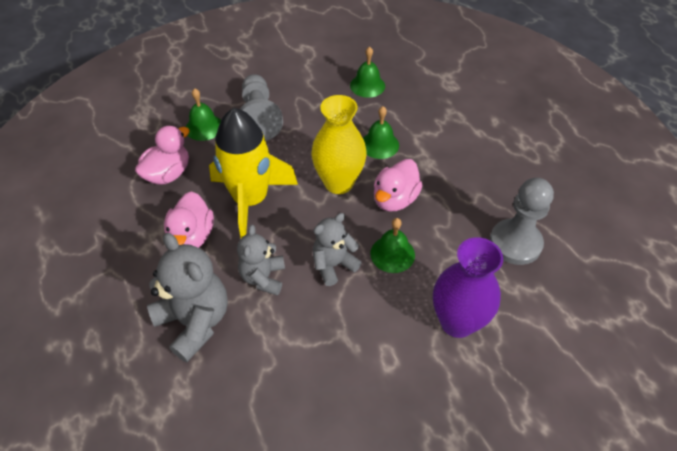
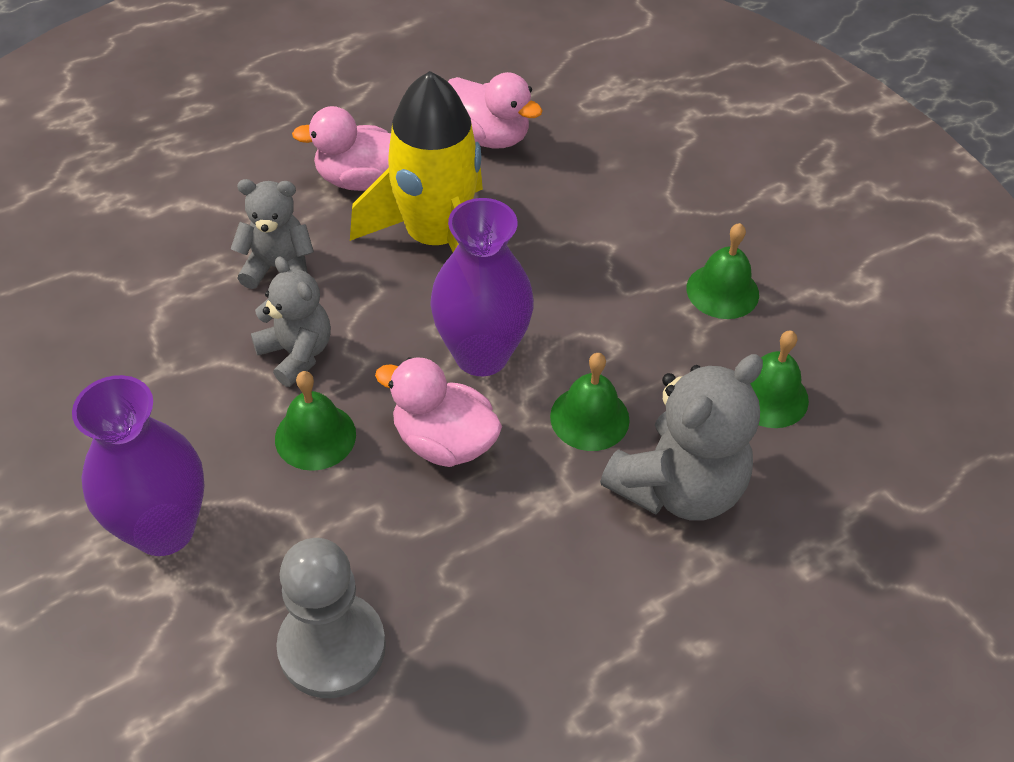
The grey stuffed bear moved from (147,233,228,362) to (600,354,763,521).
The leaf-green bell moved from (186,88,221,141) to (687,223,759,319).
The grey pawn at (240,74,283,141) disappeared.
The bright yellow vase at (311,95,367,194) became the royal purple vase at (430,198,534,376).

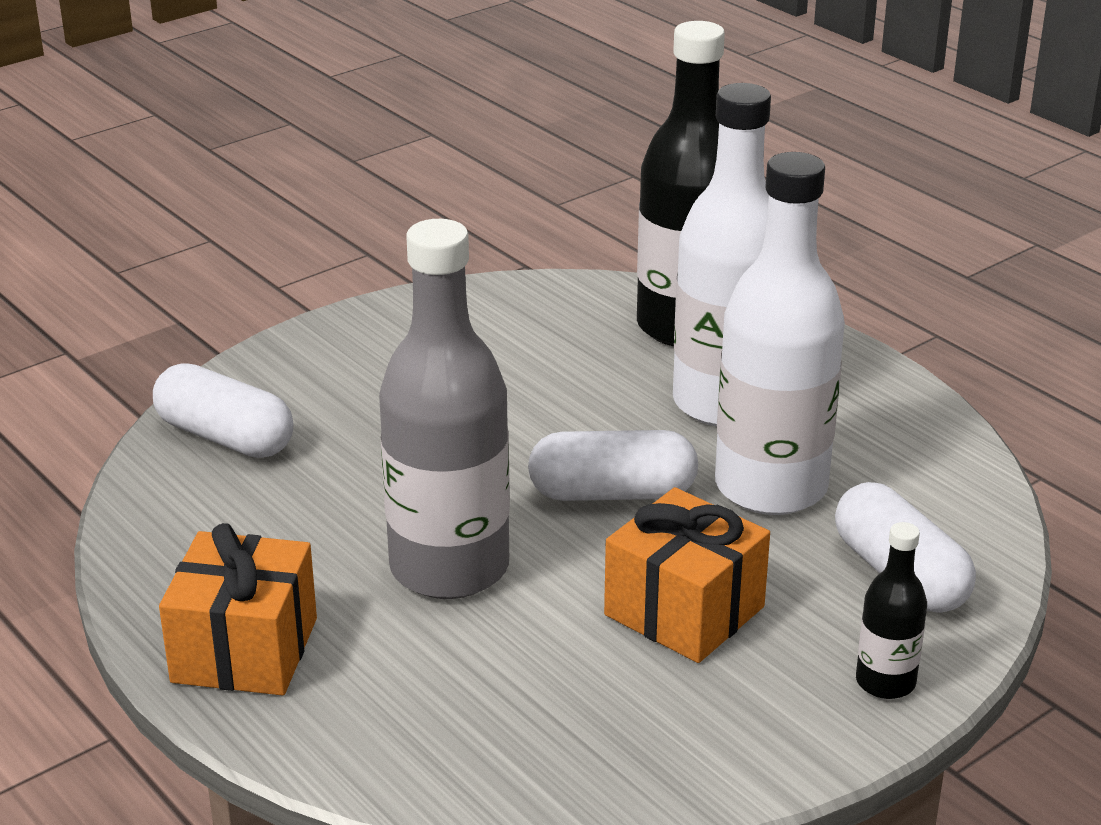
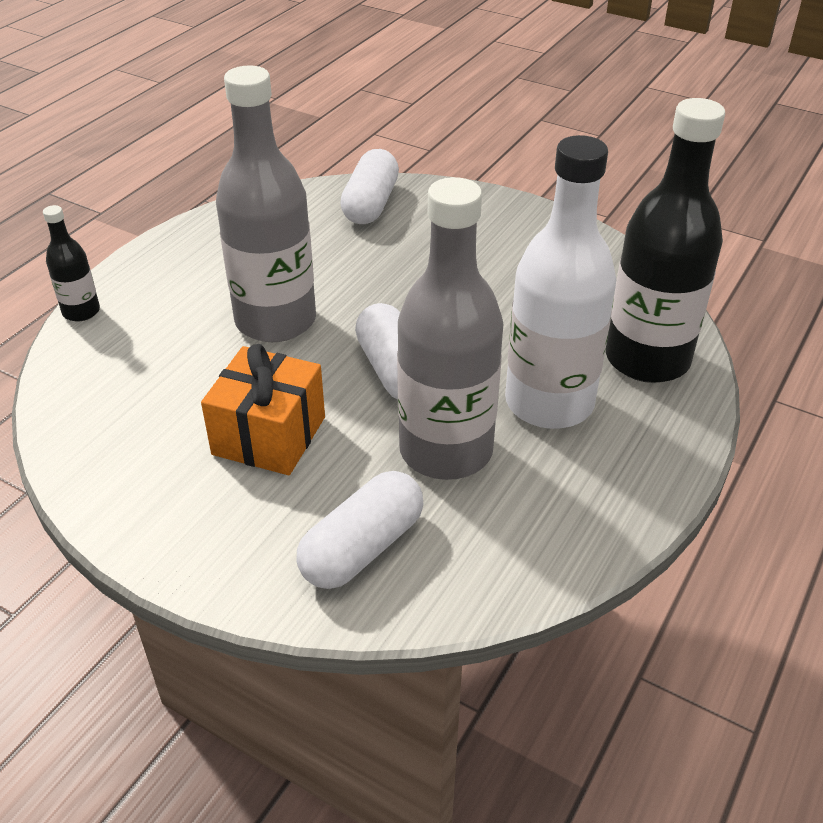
The orange-coloured present at (159,523,317,696) disappeared.
The white drink bottle at (715,152,845,515) became the grey drink bottle at (397,177,503,480).
The black drink bottle moved from (856,522,927,699) to (43,205,100,321).

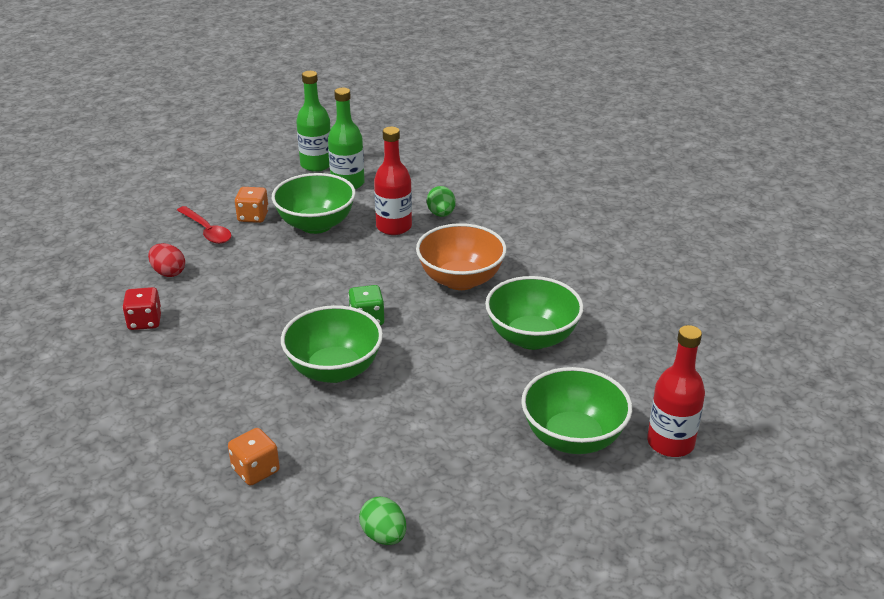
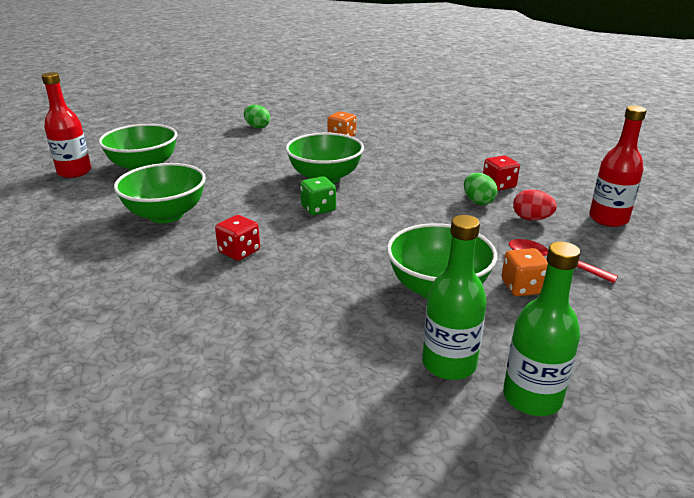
The scarlet drink bottle moved from (374,127,412,235) to (589,106,647,227).
The orange-coloured bowl at (416,223,507,290) was replaced by the scarlet game die at (215,215,260,261).
The leaf-green egg moved from (427,186,456,217) to (464,173,498,205).

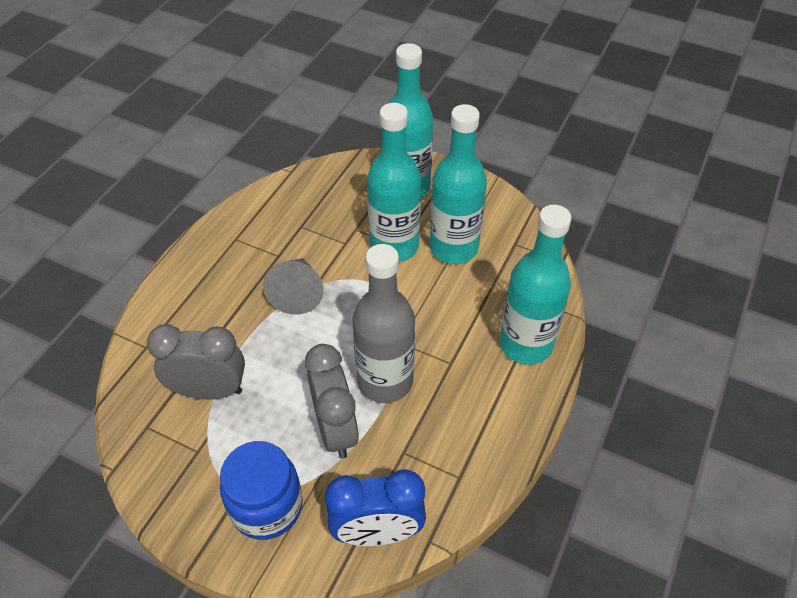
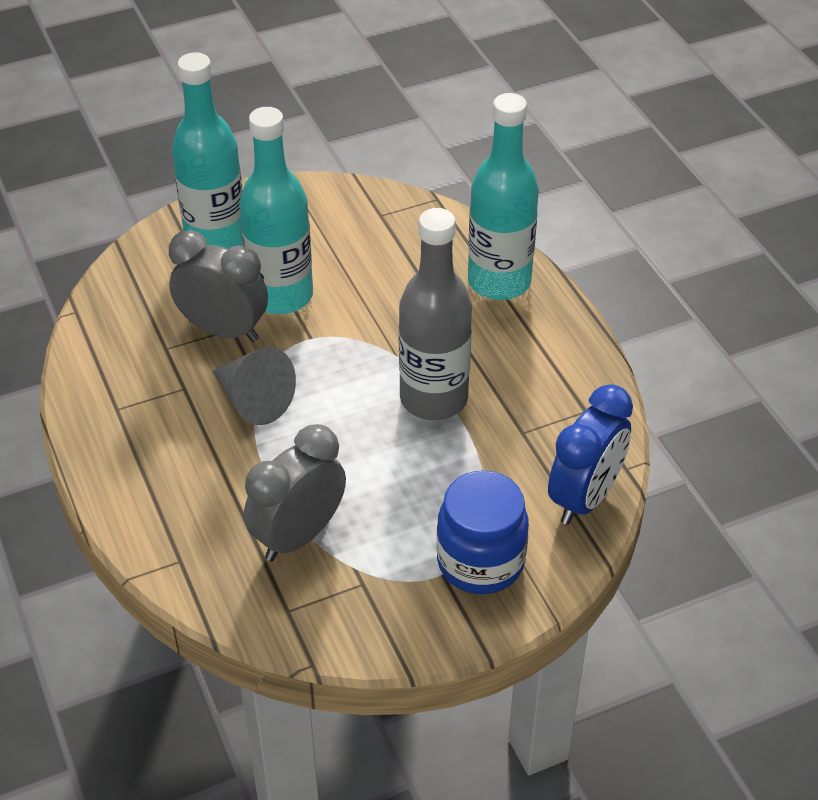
The grey clock moved from (305,344,359,459) to (169,230,268,342).
The turquoise drink bottle at (430,104,487,264) disappeared.

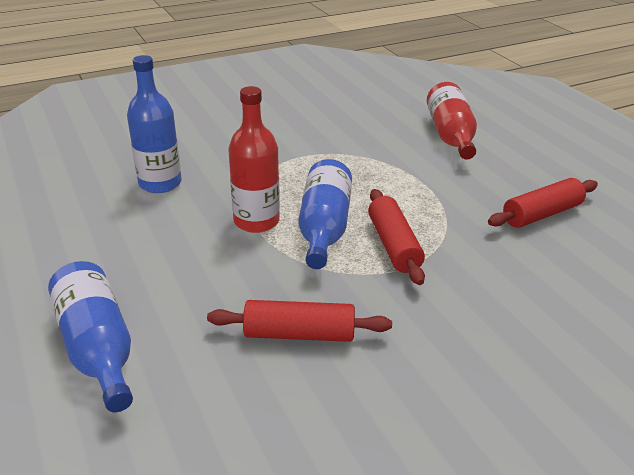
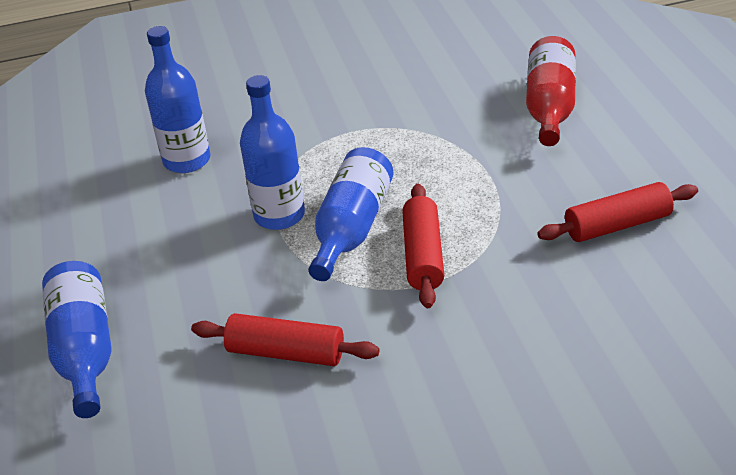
The scarlet drink bottle at (228,86,280,233) became the blue drink bottle at (240,75,305,230).

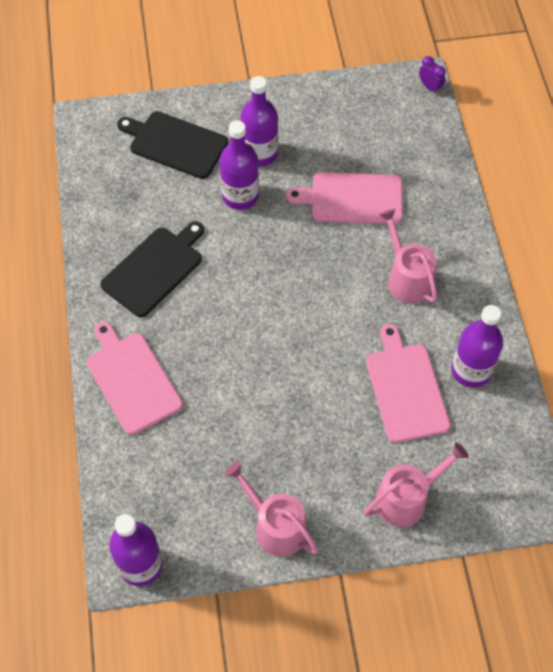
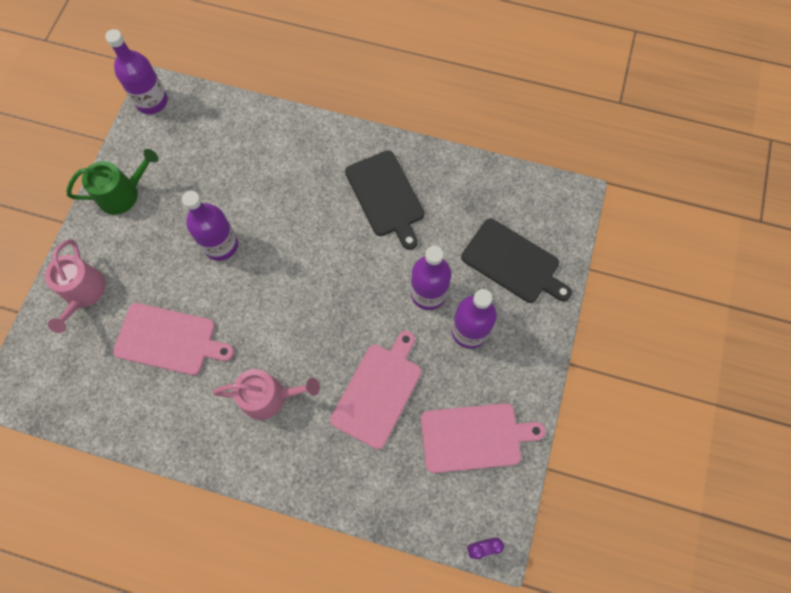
The rosy cutting board moved from (87,322,183,435) to (421,403,545,473).
The black cutting board at (117,111,228,179) turned 75 degrees clockwise.
The rosy sprinkling can at (225,462,318,557) became the leaf-green sprinkling can at (67,149,159,215).
The royal purple drink bottle moved from (452,305,503,388) to (182,191,238,261).

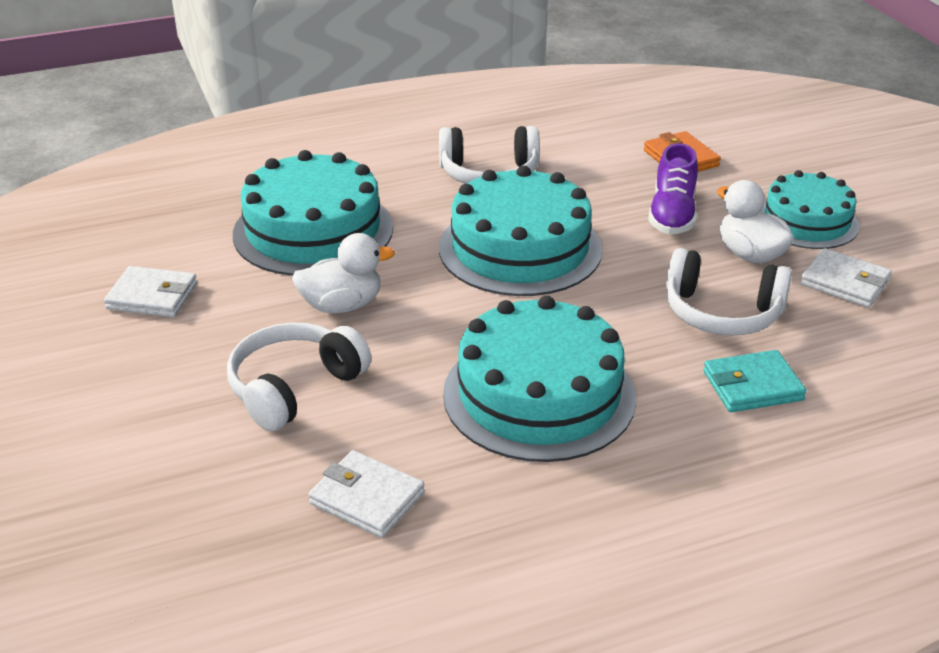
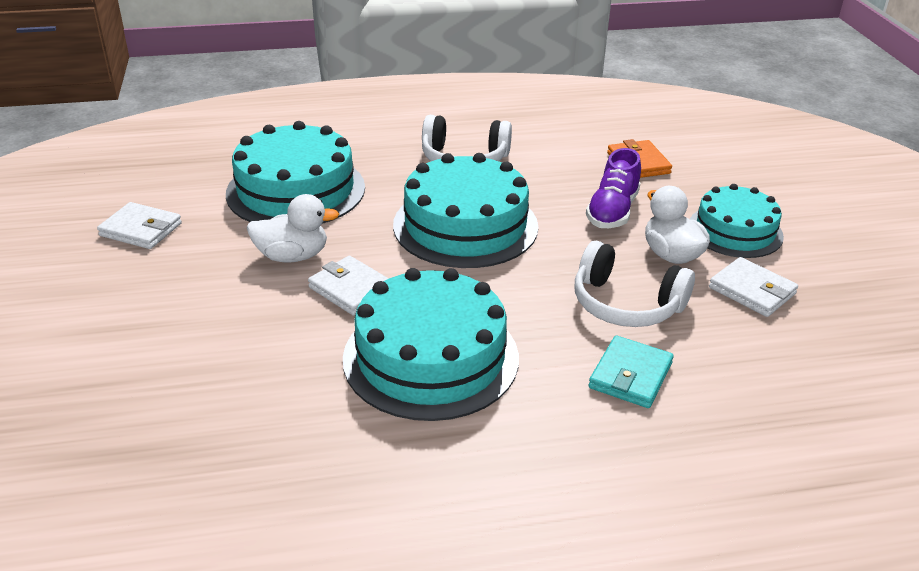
The white headset at (227,322,371,432) disappeared.
The white billfold moved from (308,450,425,538) to (308,256,389,316).
The turquoise billfold at (703,350,806,412) turned 60 degrees counterclockwise.

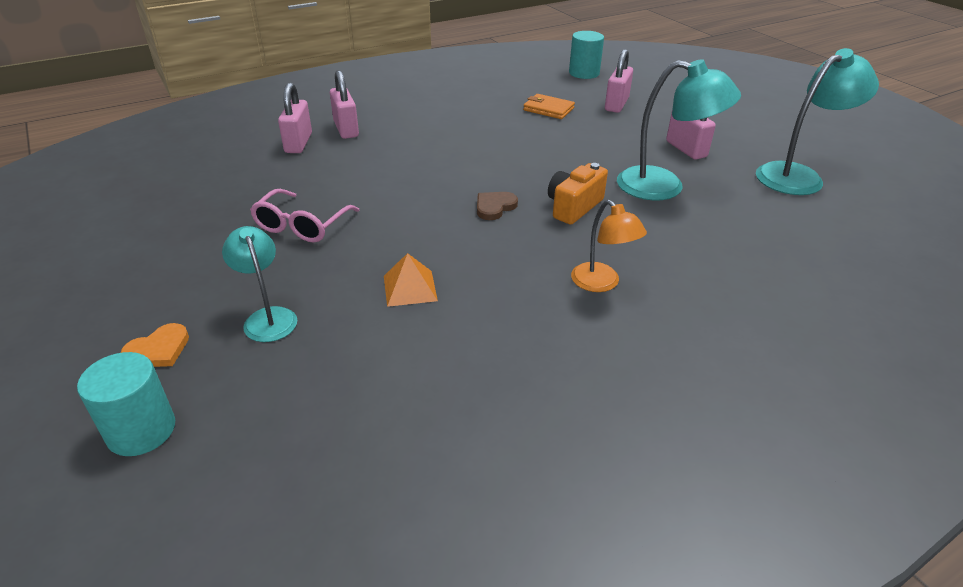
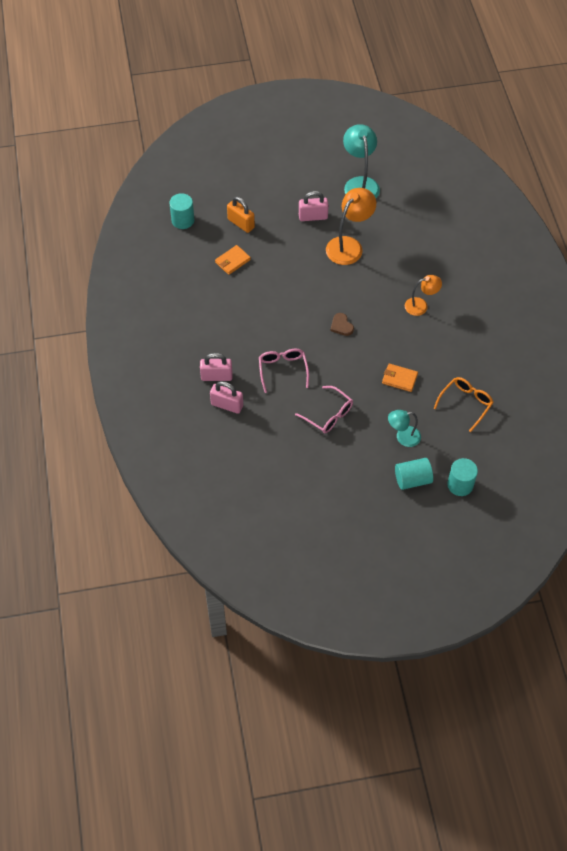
The orange-coloured heart shape at (121,323,189,367) was replaced by the turquoise solid cylinder at (395,458,433,490).
The orange-coloured pyramid at (384,253,438,307) was replaced by the orange-coloured billfold at (382,364,418,392).
The orange-coloured camera at (548,163,608,224) disappeared.
The rosy small lock at (605,49,633,113) became the orange-coloured small lock at (227,197,255,233).
The turquoise lamp at (617,59,741,201) became the orange-coloured lamp at (326,188,376,265).
The rosy eyeglasses at (259,349,309,393) appeared.
The orange-coloured eyeglasses at (433,377,494,432) appeared.

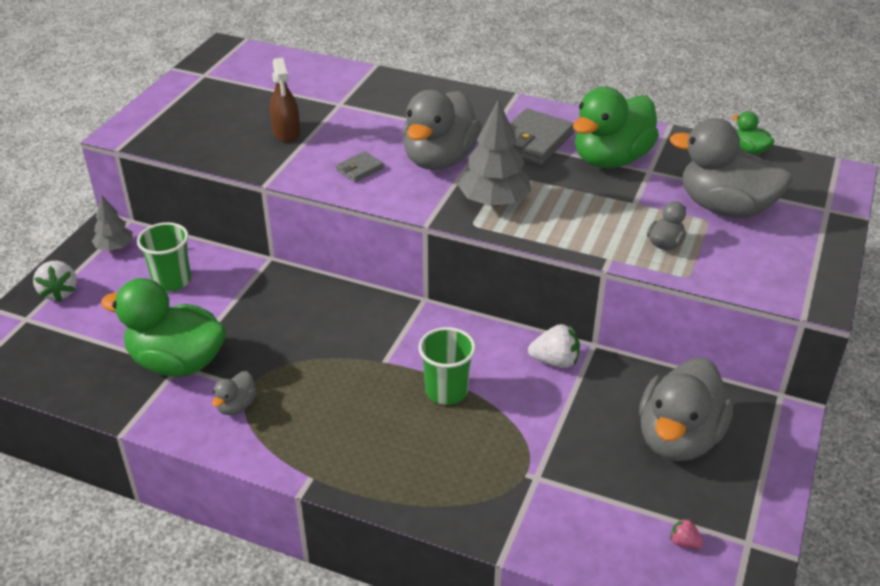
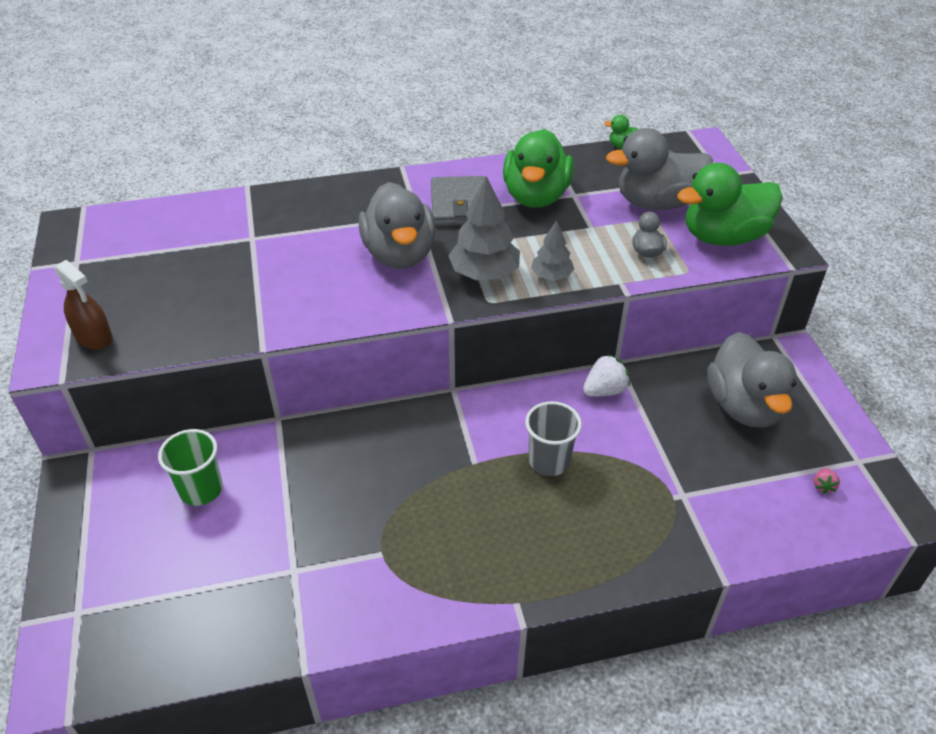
The white toy strawberry at (33,261,77,302) disappeared.
The grey toy tree moved from (92,195,133,251) to (531,220,574,281).
The leaf-green toy duck moved from (101,278,226,377) to (677,163,783,246).
The grey toy duck at (212,371,257,415) disappeared.
The dark brown spray cleaner moved from (270,58,300,143) to (55,260,113,350).
The grey billfold at (336,151,384,182) disappeared.
The leaf-green cup at (418,327,476,405) became the grey cup at (525,401,582,476).
The rosy toy strawberry at (670,518,704,549) turned 75 degrees counterclockwise.

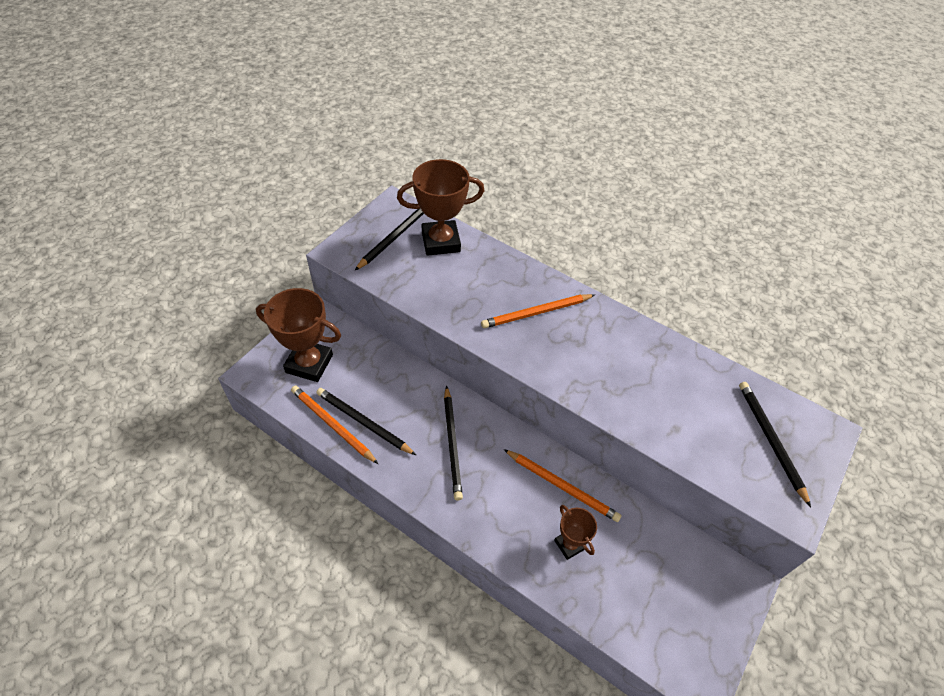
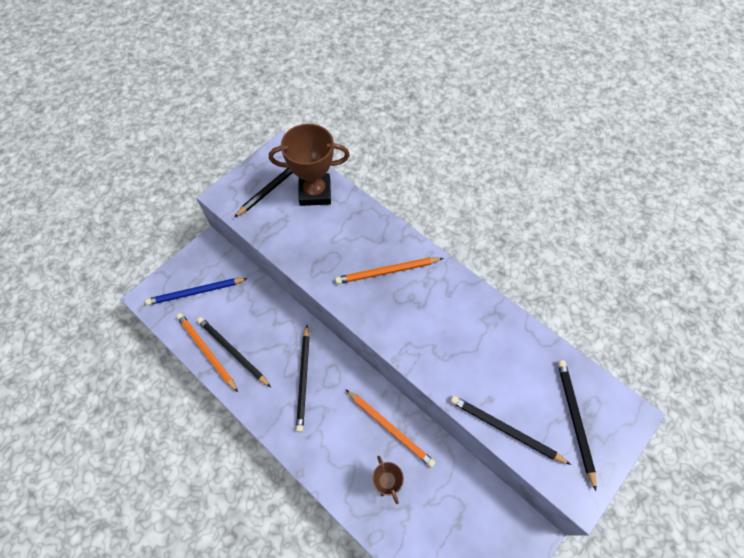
The dark brown trophy at (256,288,341,382) was replaced by the blue pencil at (145,278,248,305).
The black pencil at (450,395,571,465) appeared.

